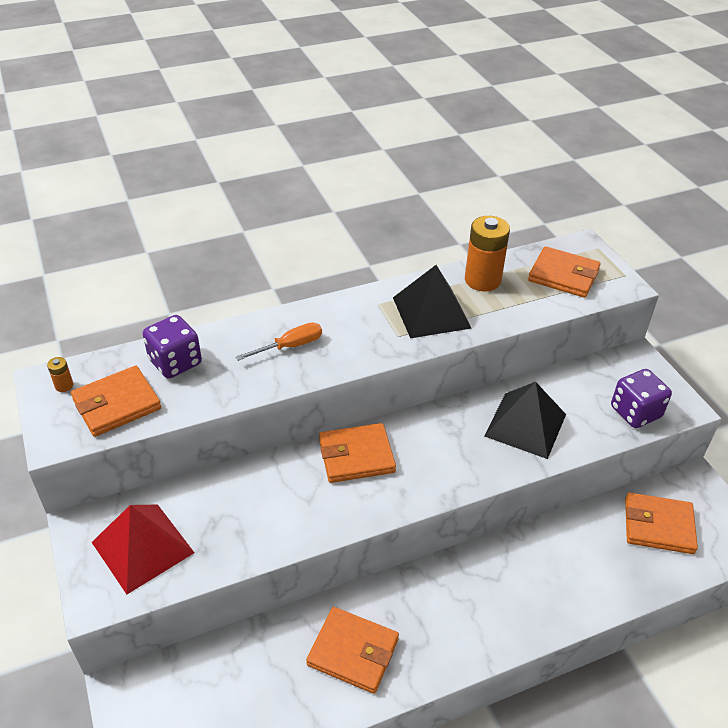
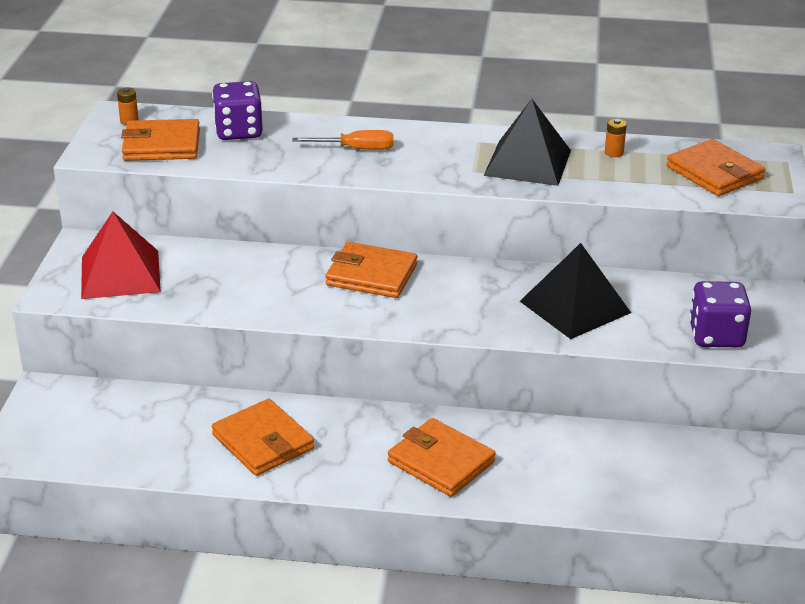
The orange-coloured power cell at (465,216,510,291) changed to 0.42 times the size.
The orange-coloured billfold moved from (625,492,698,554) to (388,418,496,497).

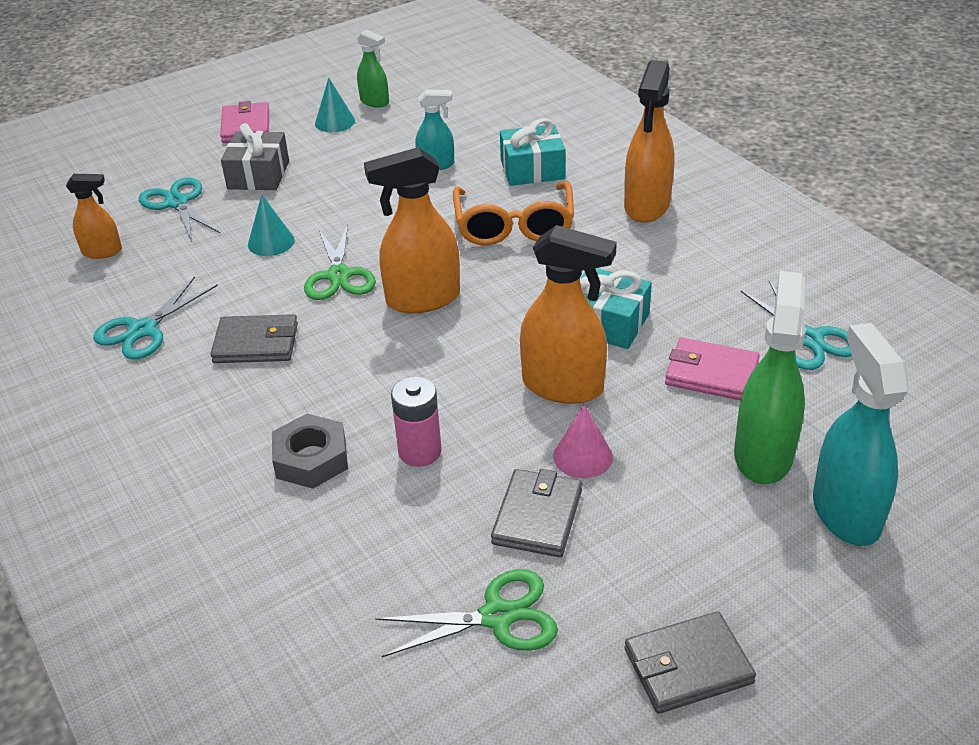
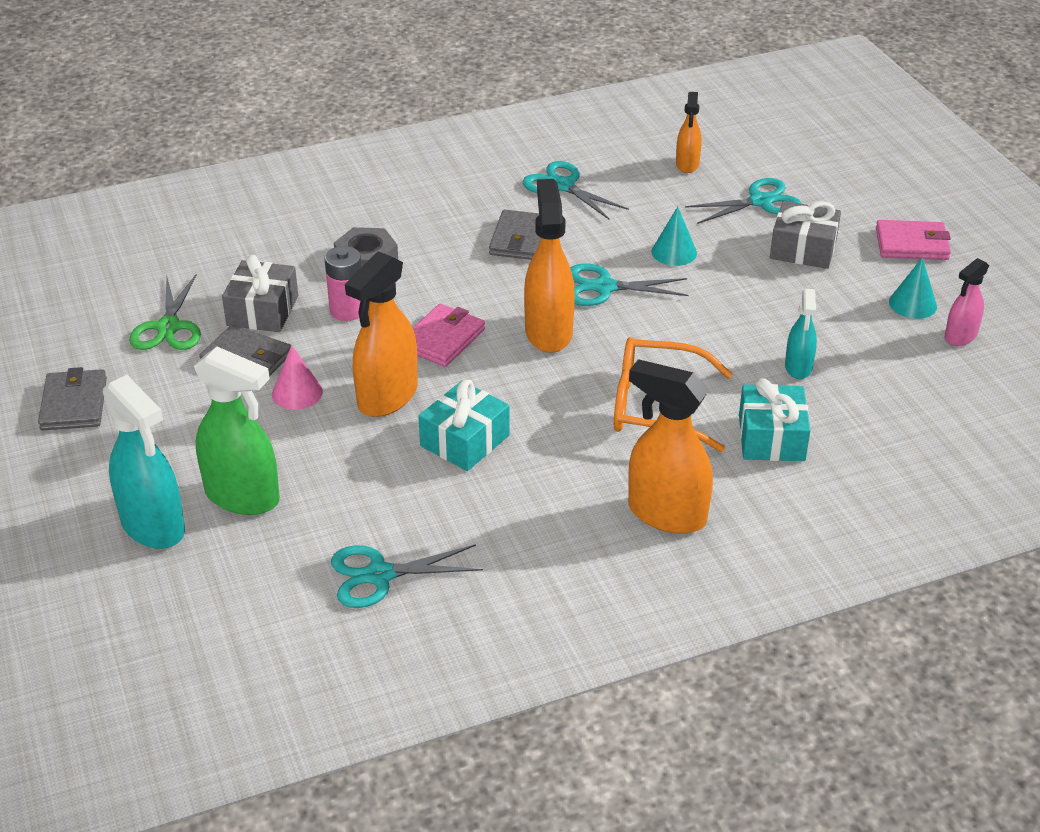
The leaf-green pair of scissors at (304,224,376,300) became the turquoise pair of scissors at (571,263,689,306).
The leaf-green spray cleaner at (357,30,389,107) became the rosy spray cleaner at (945,258,989,346).
The rosy billfold moved from (665,338,760,400) to (413,304,485,367).
The turquoise spray cleaner at (813,323,909,546) turned 45 degrees clockwise.
The grey present at (222,255,298,332) appeared.

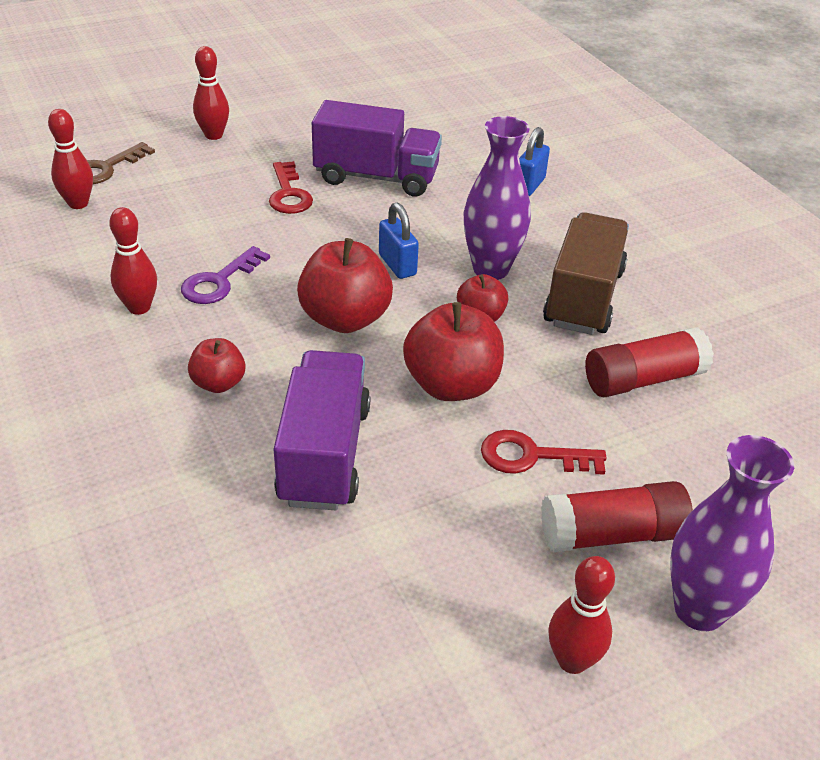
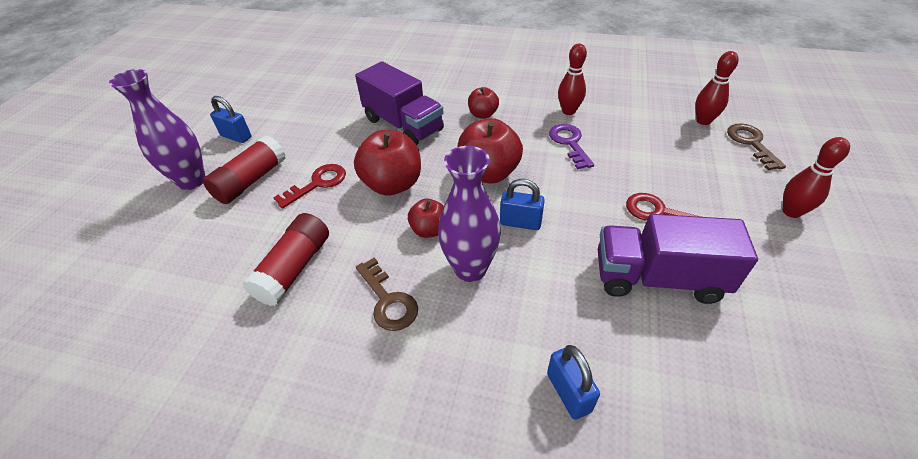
The royal purple lorry at (312,100,442,196) turned 45 degrees clockwise.
The dark brown lorry at (543,212,629,335) was replaced by the dark brown key at (356,258,418,331).
The scarlet bowling pin at (548,556,615,674) was replaced by the blue small lock at (210,96,251,143).

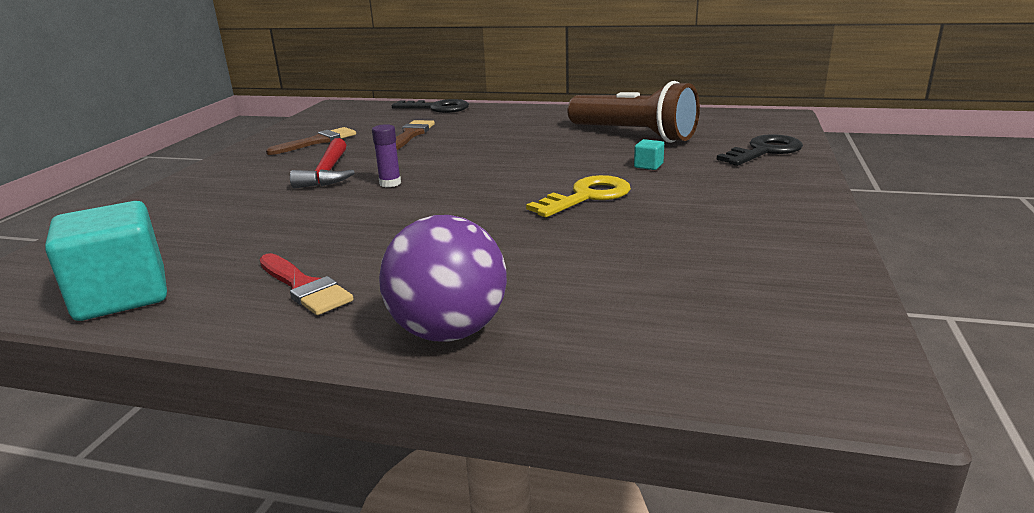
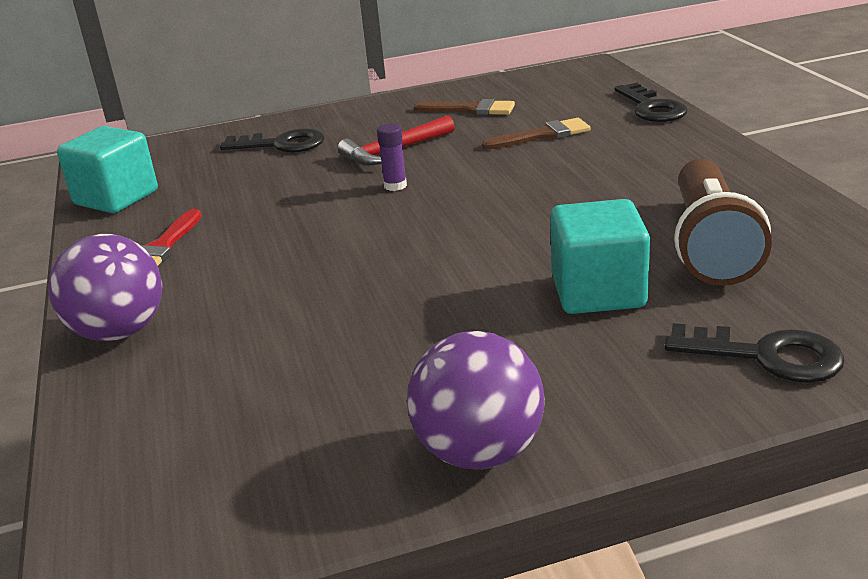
The bright yellow key at (526,175,631,217) disappeared.
The turquoise solid cube at (634,139,664,170) changed to 2.49 times the size.
The black key at (220,128,324,153) appeared.
The royal purple play ball at (407,331,545,469) appeared.

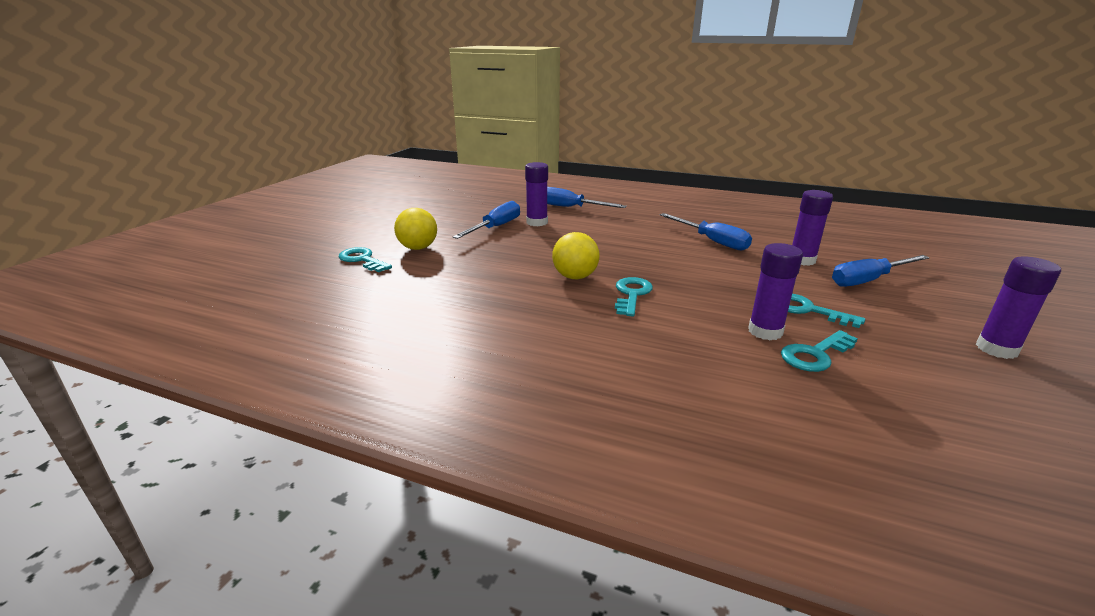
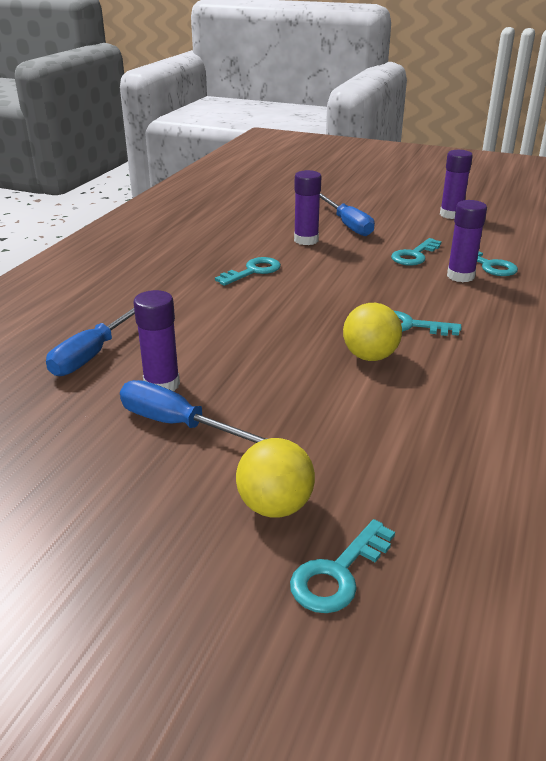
The blue screwdriver at (660,213,752,251) was replaced by the turquoise key at (215,257,281,286).

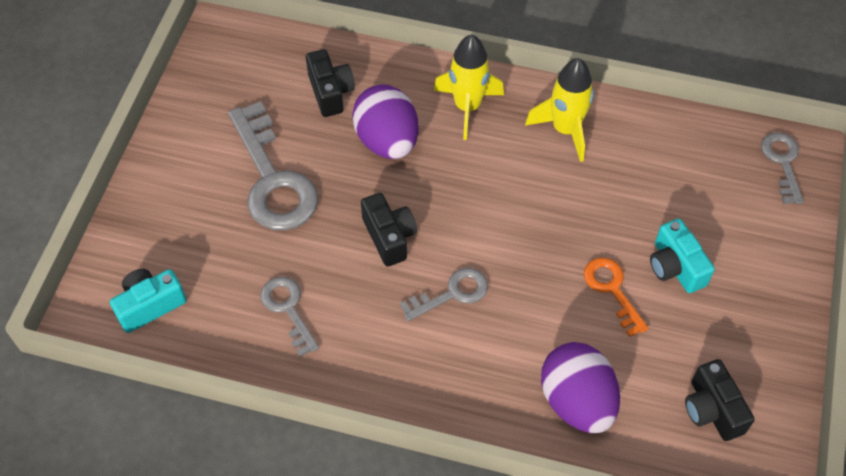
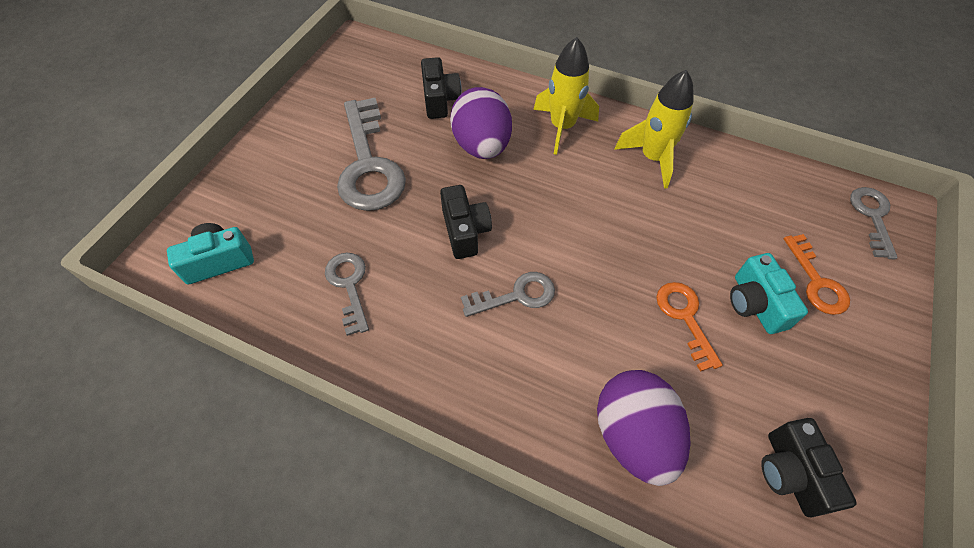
The orange-coloured key at (784,234,850,315) appeared.

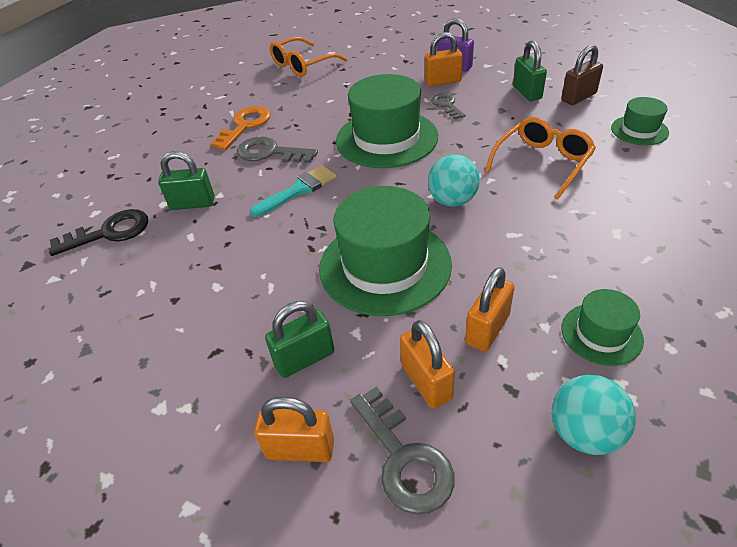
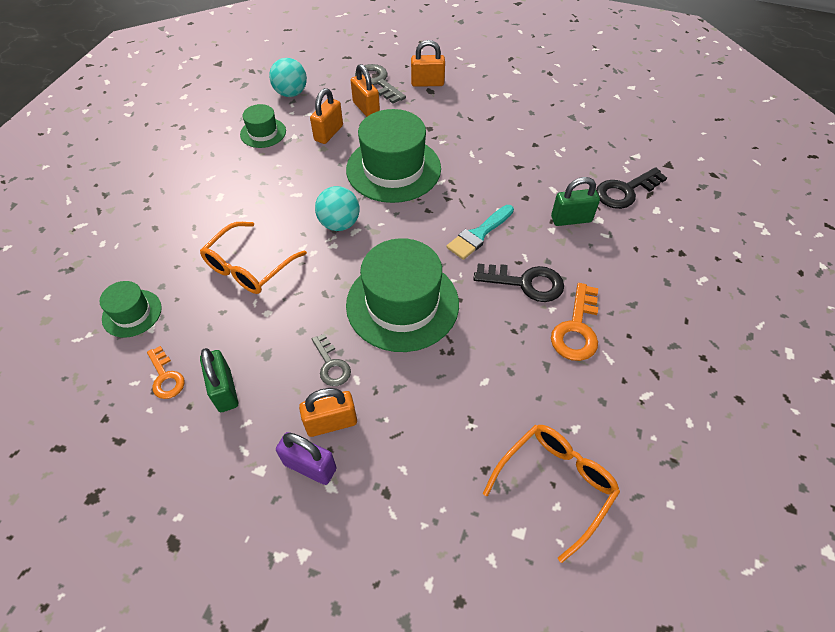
The grey key at (237,136,318,163) became the black key at (474,263,564,302).
The leaf-green small lock at (265,301,335,378) disappeared.
The dark brown small lock at (561,45,603,105) was replaced by the orange-coloured key at (147,346,185,399).

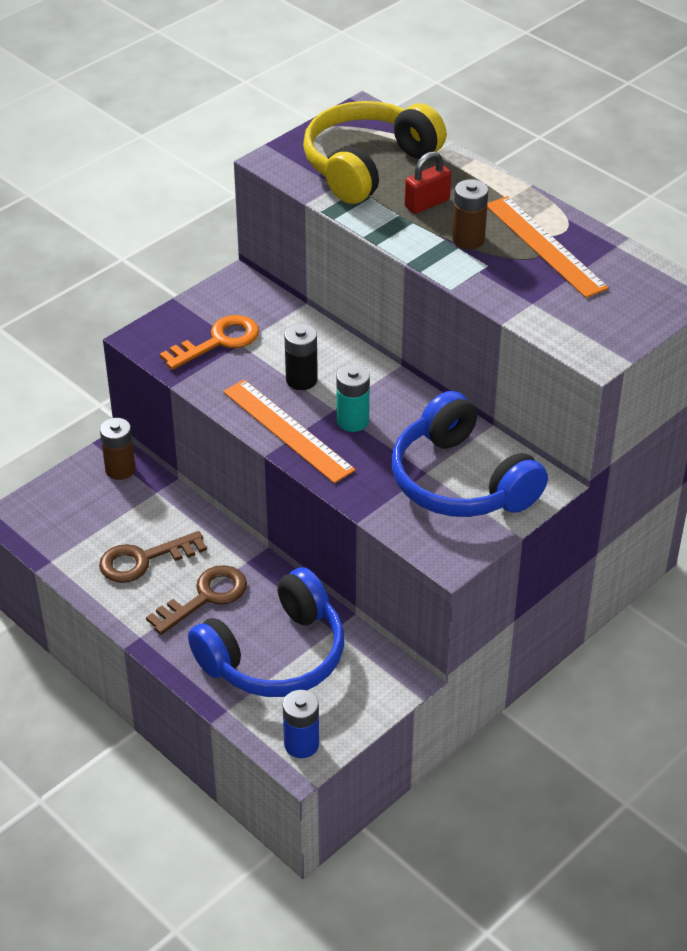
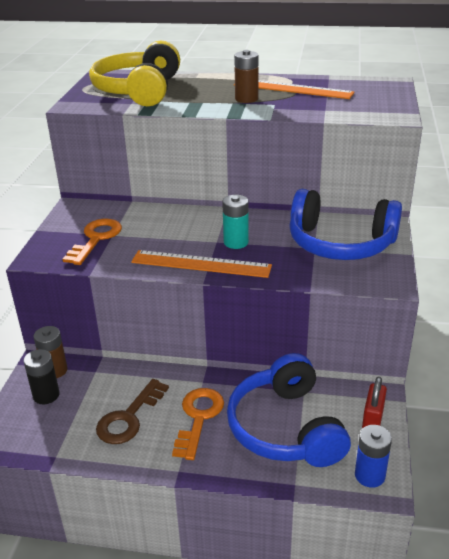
The dark brown key at (146,565,247,635) became the orange-coloured key at (172,388,224,460).
The blue headset at (188,567,344,697) turned 150 degrees clockwise.
The black power cell moved from (284,324,318,390) to (24,349,59,404).
The scarlet small lock moved from (405,151,451,214) to (362,377,387,429).

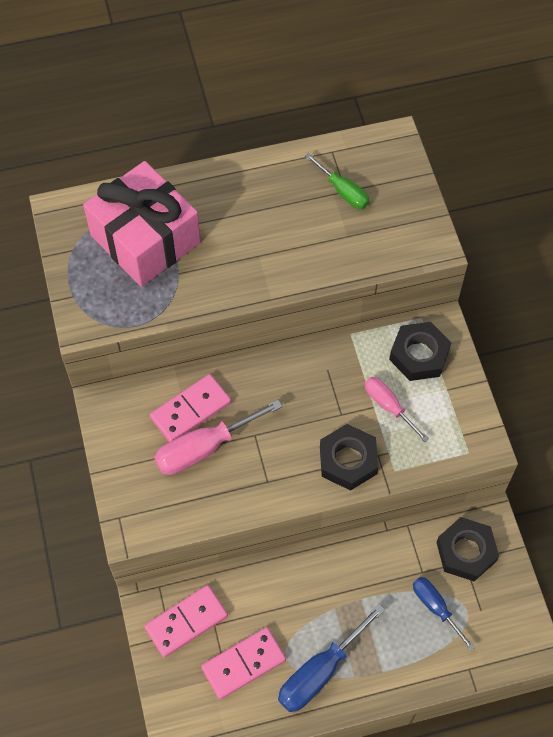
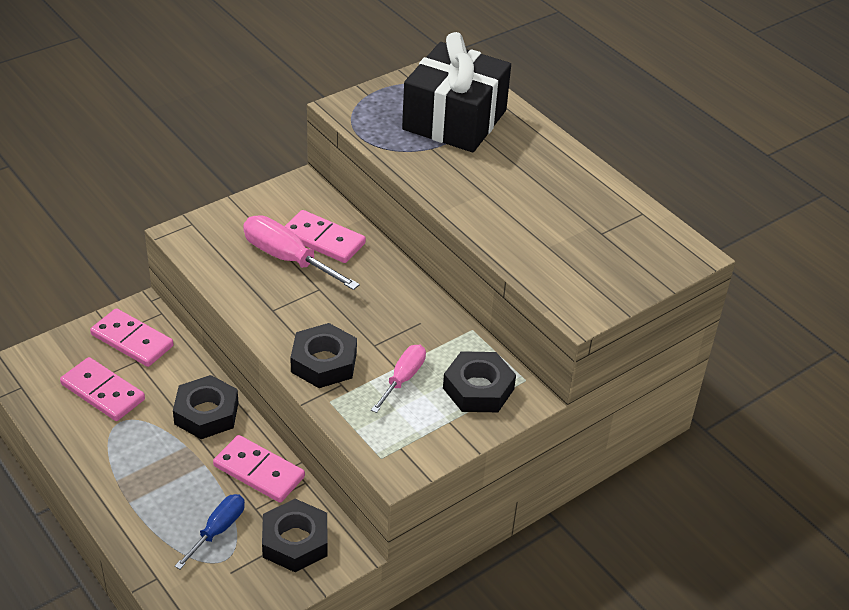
The rosy present at (83,161,201,287) became the black present at (402,32,511,152).
The blue screwdriver at (278,603,385,712) disappeared.
The leaf-green screwdriver at (305,153,369,209) disappeared.
The black hex nut at (173,375,239,439) appeared.
The rosy domino at (213,435,305,503) appeared.

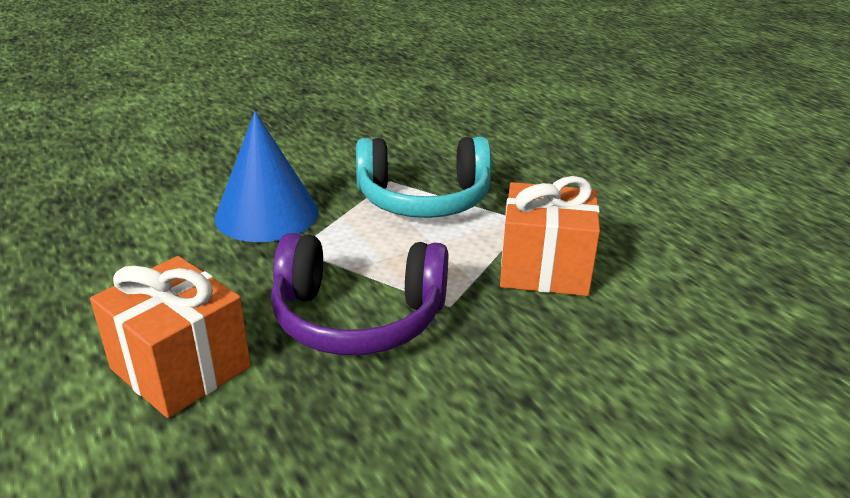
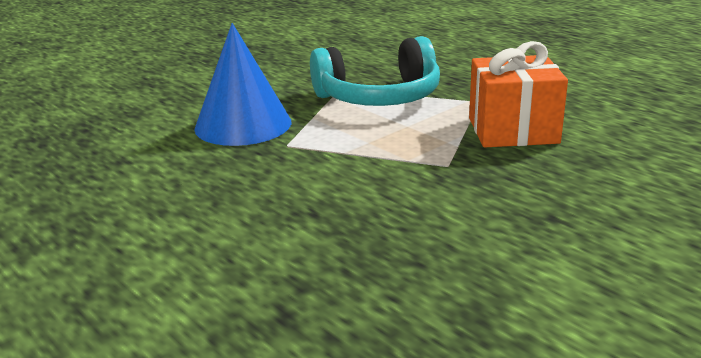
The orange-coloured present at (90,256,251,418) disappeared.
The royal purple headset at (271,233,448,355) disappeared.

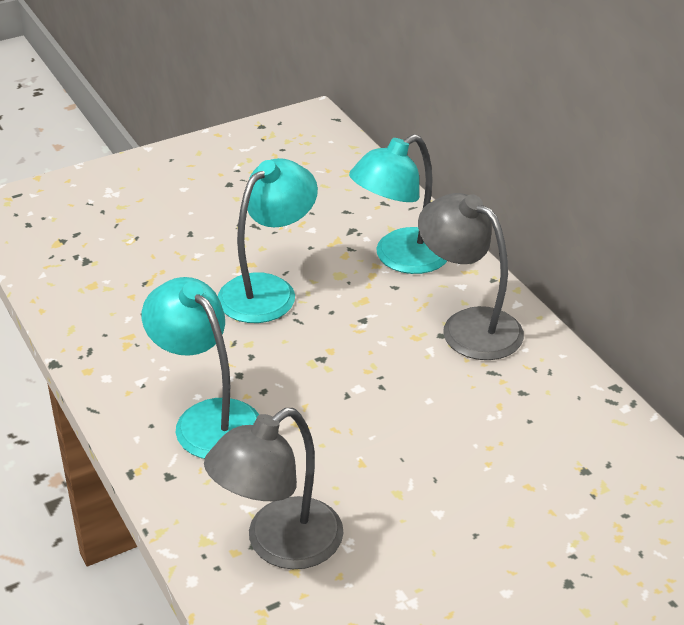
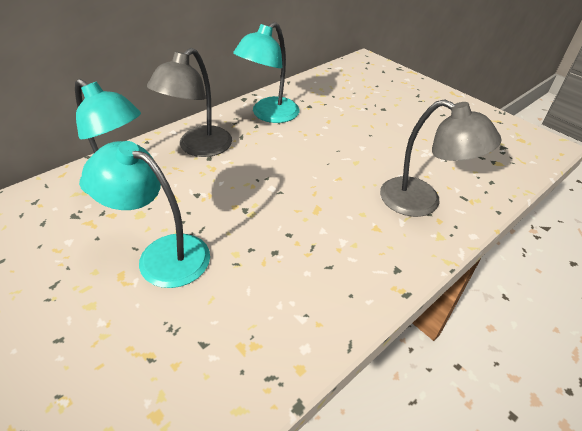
The turquoise lamp moved from (142,277,259,459) to (233,22,300,123).

